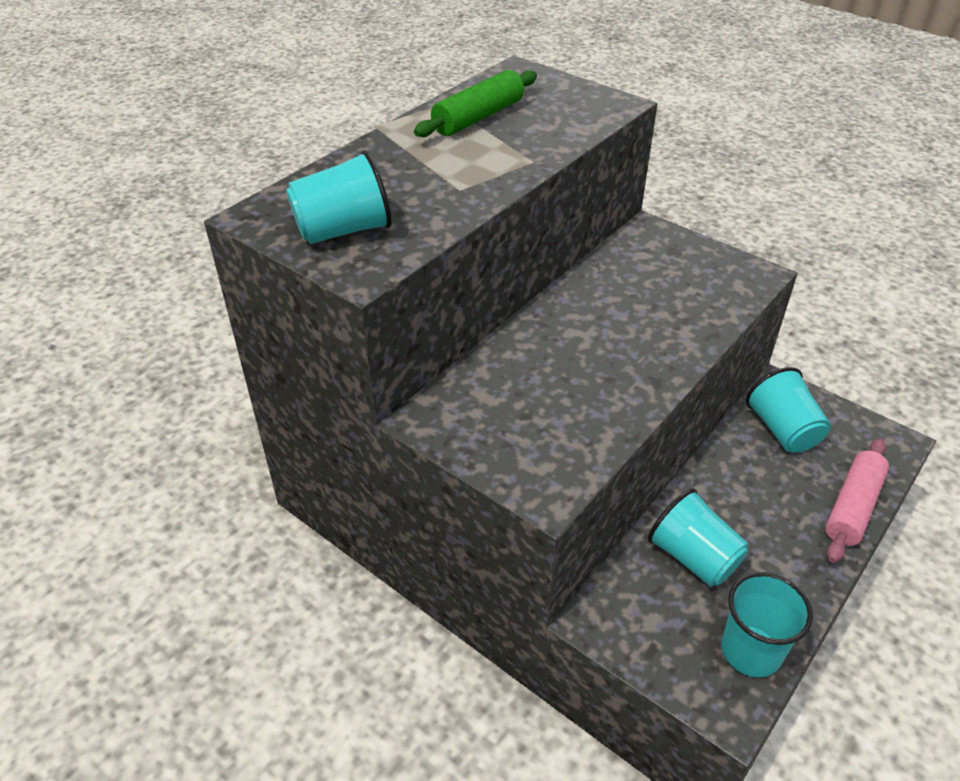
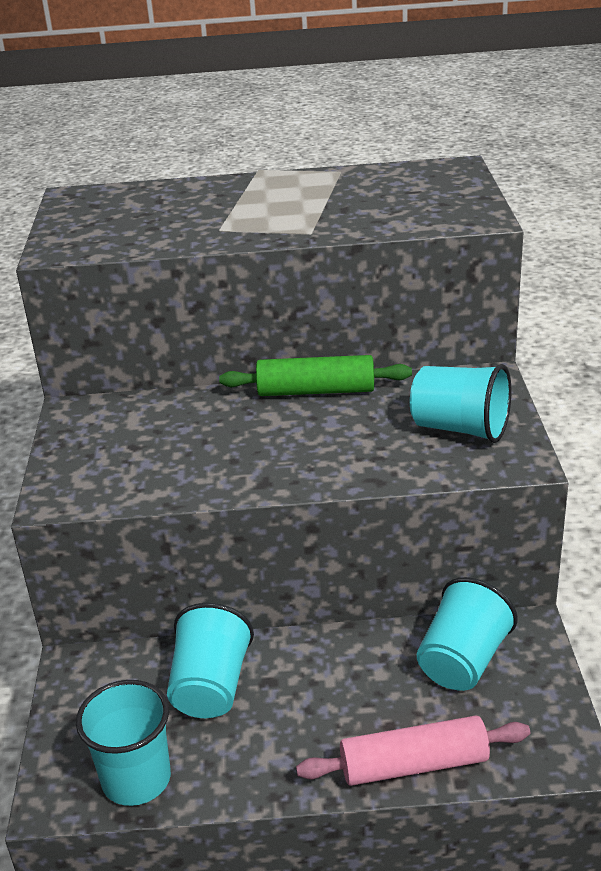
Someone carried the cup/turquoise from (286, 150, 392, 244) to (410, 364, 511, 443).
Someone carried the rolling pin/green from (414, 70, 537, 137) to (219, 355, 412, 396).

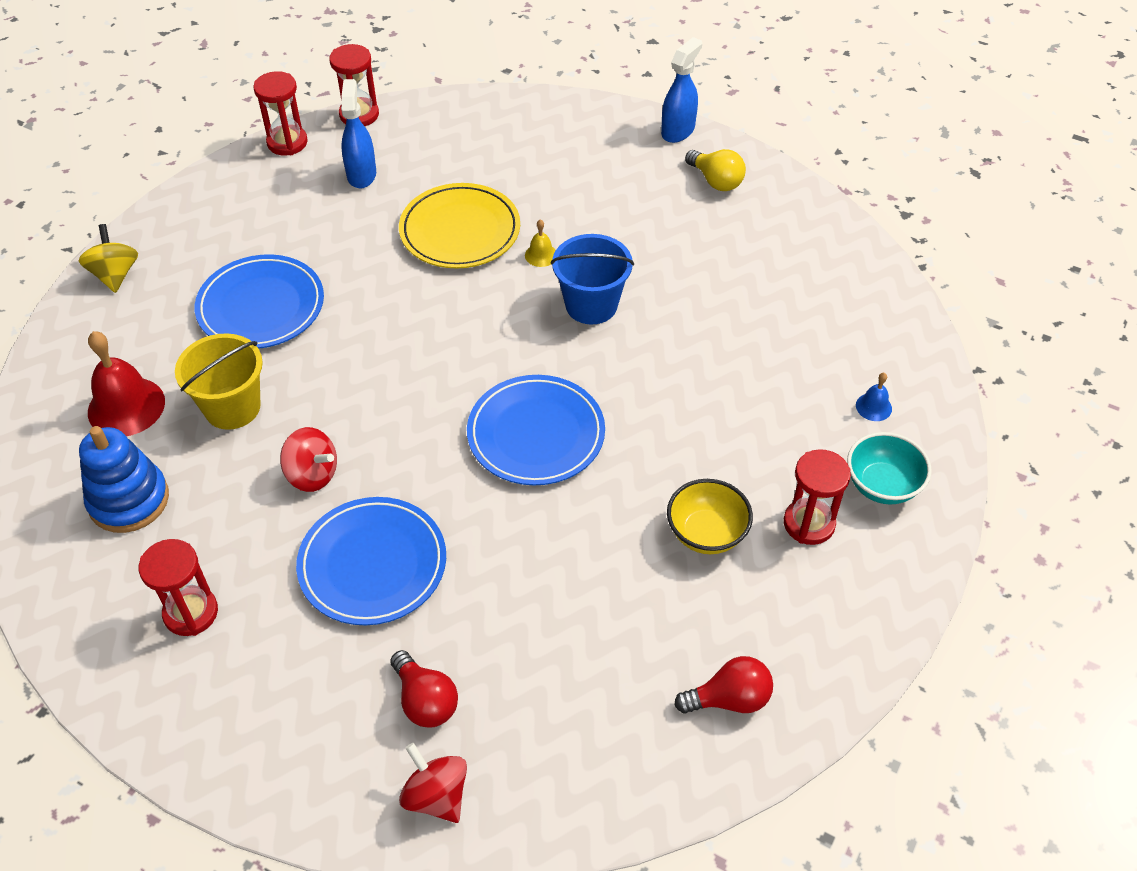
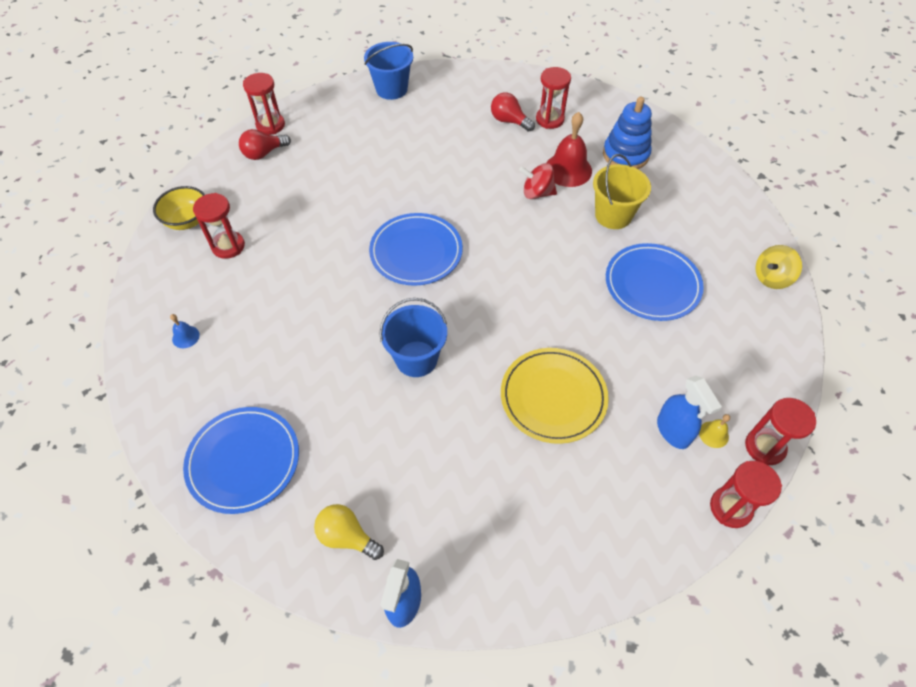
Someone took away the bowl/turquoise at (847, 432, 932, 505).
Someone put down the hourglass/red at (243, 73, 285, 135).
Someone carried the bell/red from (88, 331, 165, 436) to (546, 112, 592, 187).
Someone carried the plate/blue from (296, 497, 446, 626) to (183, 407, 299, 514).
Someone carried the light bulb/red from (390, 650, 458, 728) to (491, 92, 535, 132).
Someone carried the bell/yellow from (525, 219, 556, 267) to (699, 414, 730, 448).
Someone carried the bowl/yellow from (667, 479, 753, 554) to (153, 186, 205, 230).
Someone swapped the spinning top/red at (399, 743, 467, 823) for the bucket/blue at (364, 42, 413, 100).
Someone rotated the spinning top/yellow at (79, 224, 138, 293) by 90 degrees clockwise.

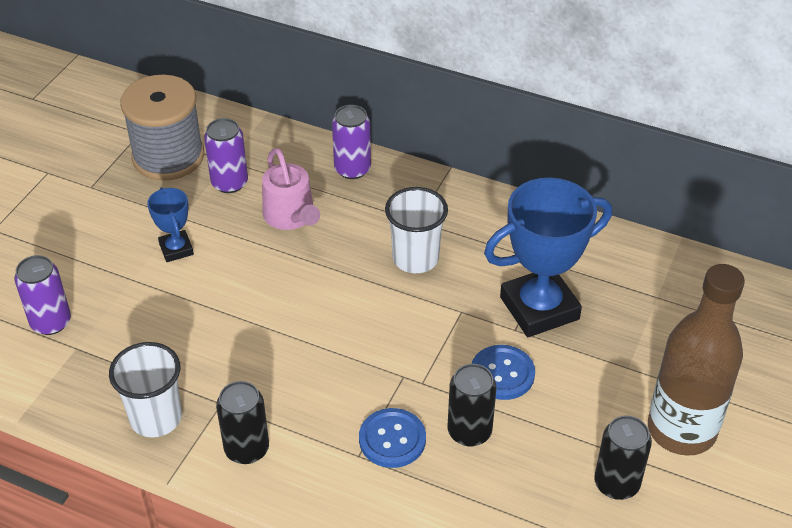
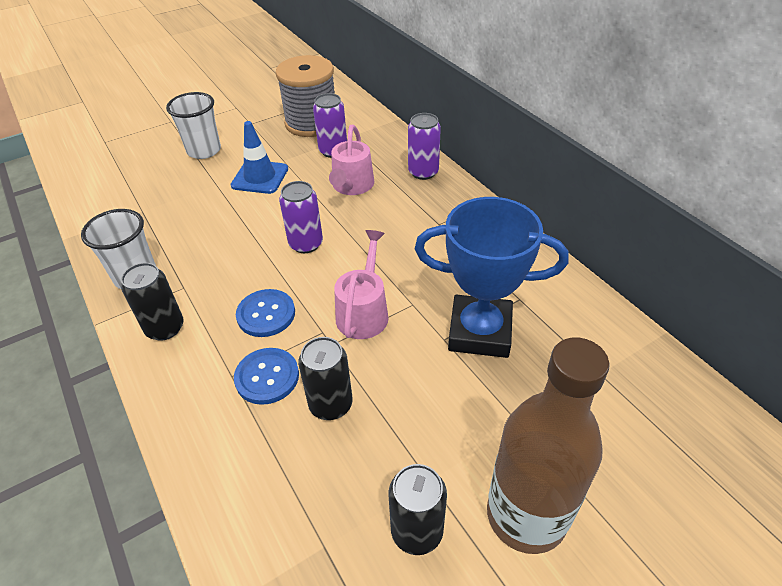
Someone put down the watering can/pink at (334, 230, 389, 339).
Someone carried the can/purple from (14, 255, 71, 335) to (279, 181, 323, 253).
Someone carried the cup/white from (385, 187, 448, 273) to (166, 92, 221, 159).
Someone carried the button/blue from (472, 345, 535, 400) to (236, 289, 295, 337).
Someone swapped the trophy/blue at (147, 188, 194, 262) for the traffic cone/blue at (231, 121, 288, 194).

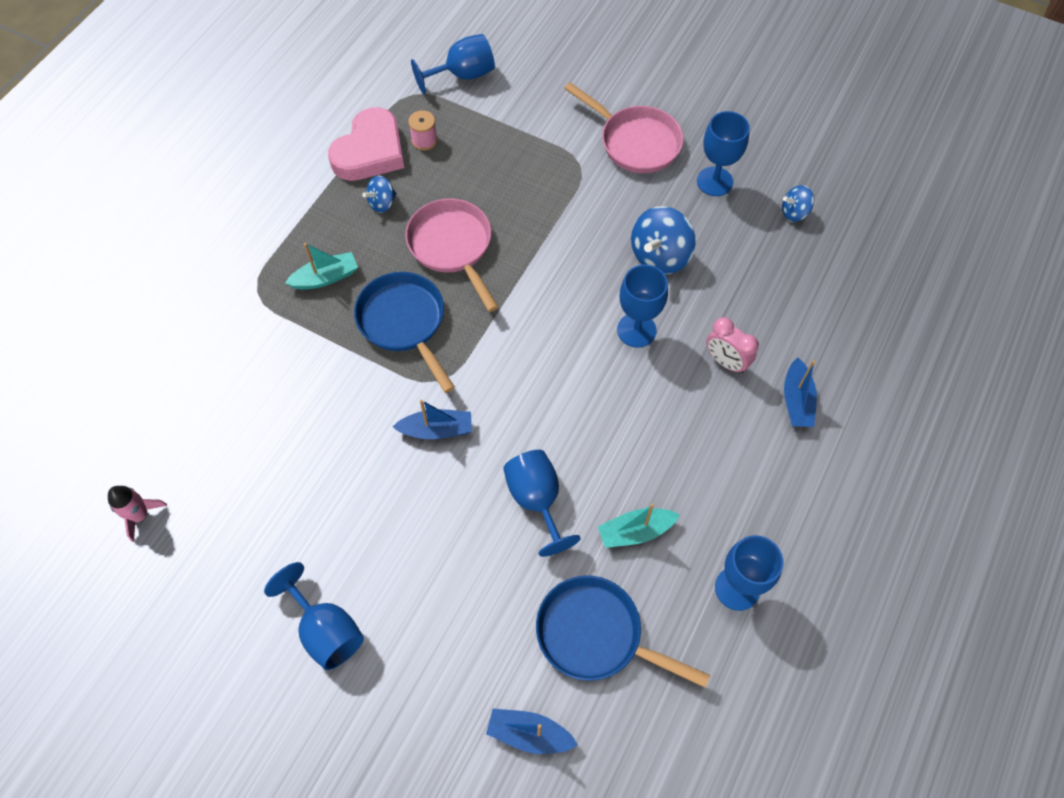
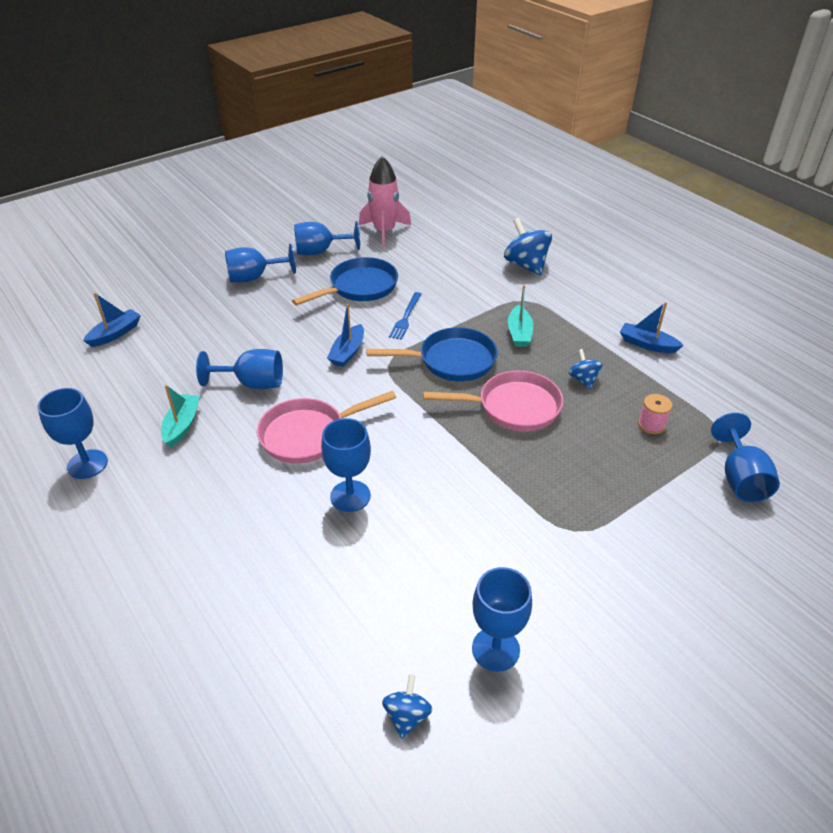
Someone took away the heart/pink at (328, 107, 404, 181).
Someone took away the clock/pink at (706, 317, 759, 374).
Someone put down the goblet/blue at (294, 221, 360, 255).
Someone put down the fork/blue at (389, 292, 422, 340).
Someone carried the pan/blue from (536, 575, 710, 688) to (292, 257, 398, 306).
Someone carried the pan/pink from (564, 82, 684, 173) to (257, 391, 396, 464).
Someone carried the spinning top/blue from (631, 206, 696, 274) to (504, 218, 552, 276).
Someone carried the boat/blue from (784, 357, 817, 427) to (620, 302, 684, 353).
Someone scaled the rocket/pink at (108, 486, 167, 542) by 1.75.

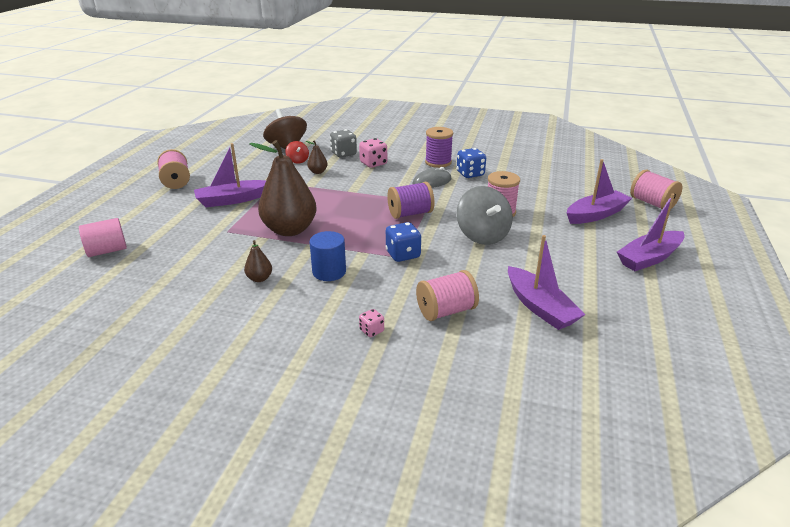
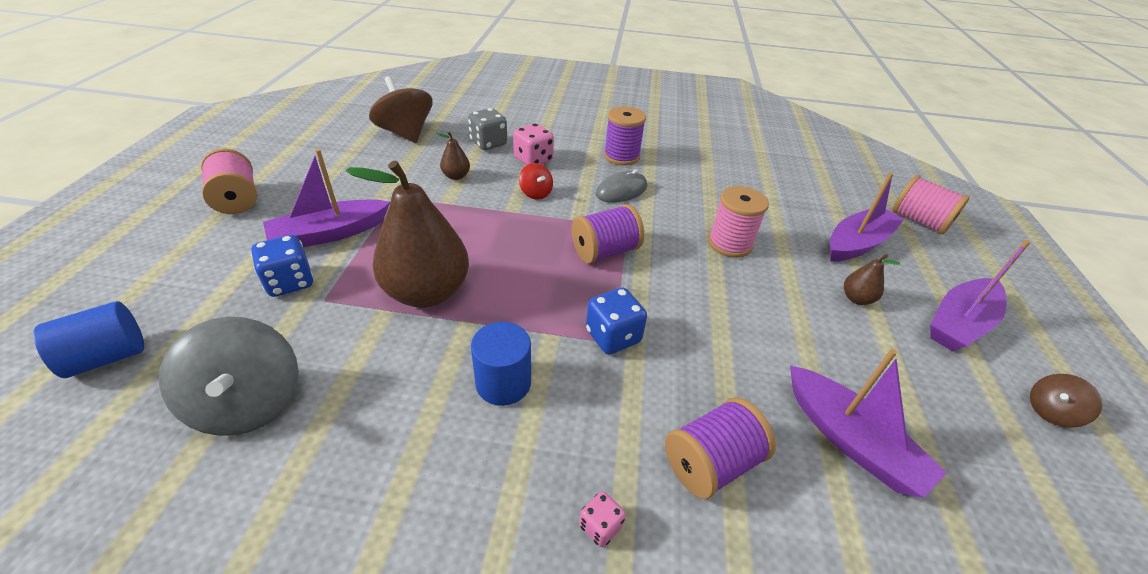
Someone put down the spinning top/brown at (1030, 374, 1103, 428).
Someone carried the pear/brown from (244, 240, 272, 282) to (844, 254, 900, 305).
Someone carried the spinning top/red from (285, 141, 309, 164) to (519, 163, 553, 200).
Someone carried the dice/blue from (457, 148, 486, 178) to (251, 235, 313, 297).
Someone carried the spinning top/grey from (457, 186, 513, 245) to (159, 317, 299, 436).
Someone repainted the cylinder/pink at (79, 218, 127, 257), which became the cylinder/blue at (33, 301, 144, 378).
Someone repainted the spool/pink at (416, 270, 479, 321), which became the spool/purple at (665, 397, 776, 499).

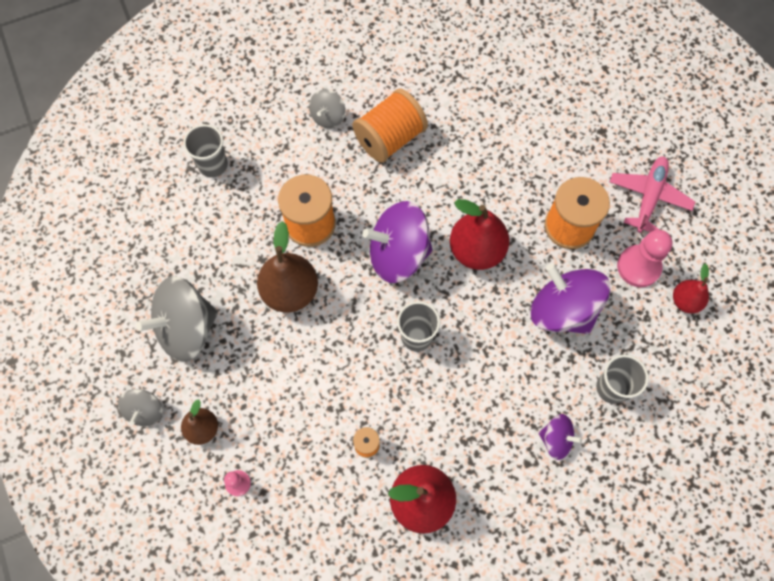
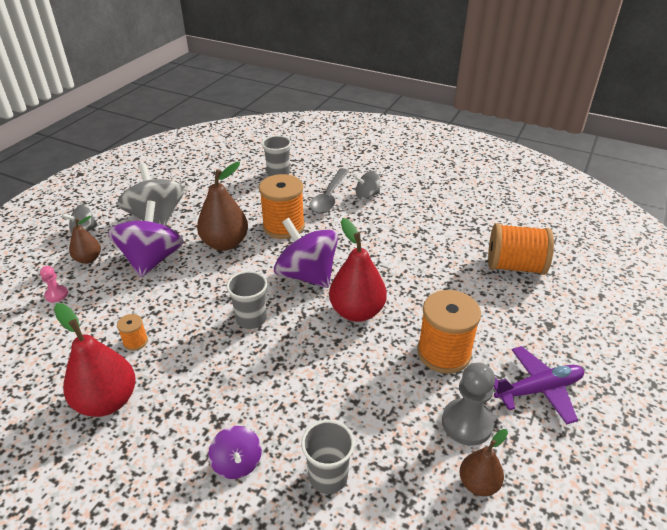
Someone put down the spoon/grey at (310, 168, 349, 214).
Someone carried the spool/orange from (352, 89, 428, 163) to (488, 223, 554, 275).
Someone carried the spinning top/purple from (530, 264, 610, 334) to (108, 201, 184, 278).
Someone repainted the plane/pink at (610, 157, 695, 233), which became the plane/purple at (493, 346, 584, 424).
Someone repainted the pawn/pink at (617, 230, 672, 287), which became the pawn/grey at (442, 362, 495, 446).
Someone repainted the pear/red at (673, 264, 709, 313), which became the pear/brown at (459, 429, 508, 496).
Someone rotated the spinning top/grey at (136, 276, 218, 362) by 45 degrees clockwise.

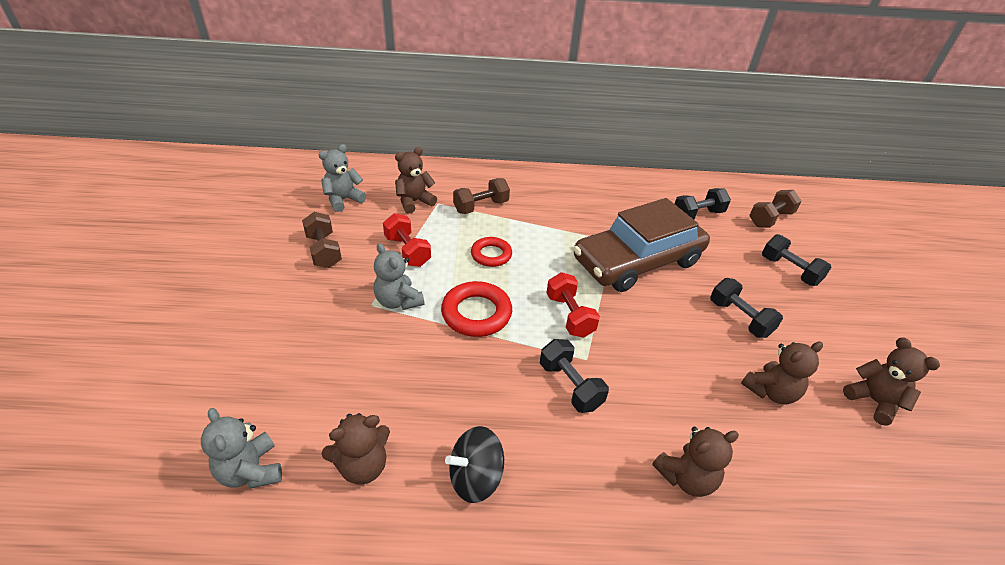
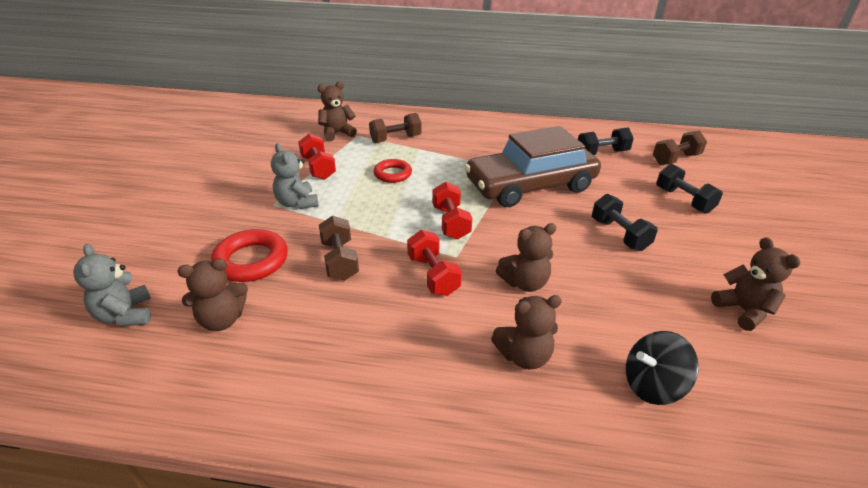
Someone took away the teddy bear/grey at (319, 144, 366, 212).
Someone carried the dumbbell/brown from (302, 212, 342, 268) to (319, 216, 359, 281).
Someone carried the ring/red from (441, 281, 512, 337) to (211, 229, 288, 282).
Someone carried the spinning top/black from (445, 426, 504, 503) to (626, 331, 699, 405).
Someone carried the teddy bear/brown from (741, 341, 823, 404) to (495, 223, 556, 292).
Someone repainted the dumbbell/black at (540, 339, 609, 413), which became the dumbbell/red at (407, 230, 462, 296).

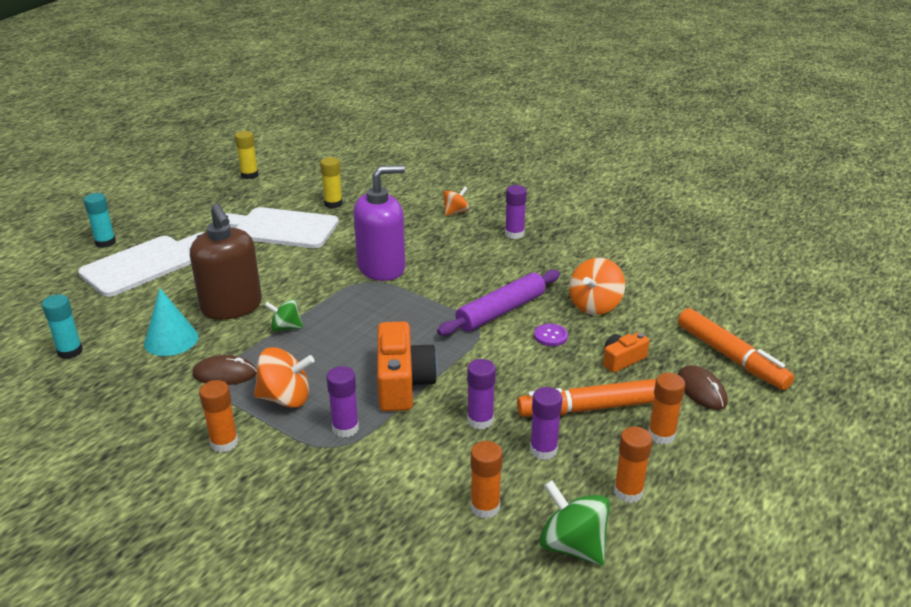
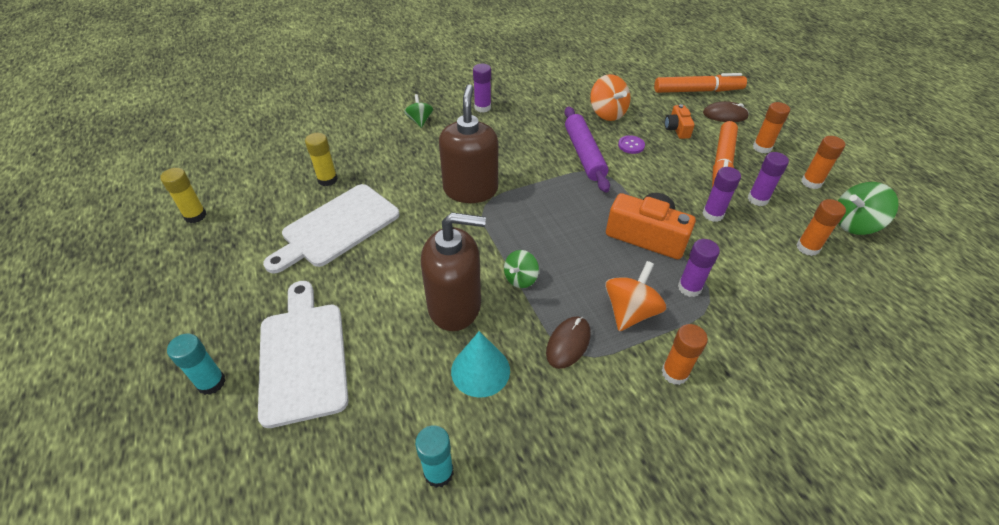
Someone repainted the soap dispenser/purple at (353, 165, 405, 281), which became the soap dispenser/brown at (439, 84, 498, 203).
Someone repainted the spinning top/orange at (443, 186, 469, 216), which became the spinning top/green at (404, 94, 433, 128).

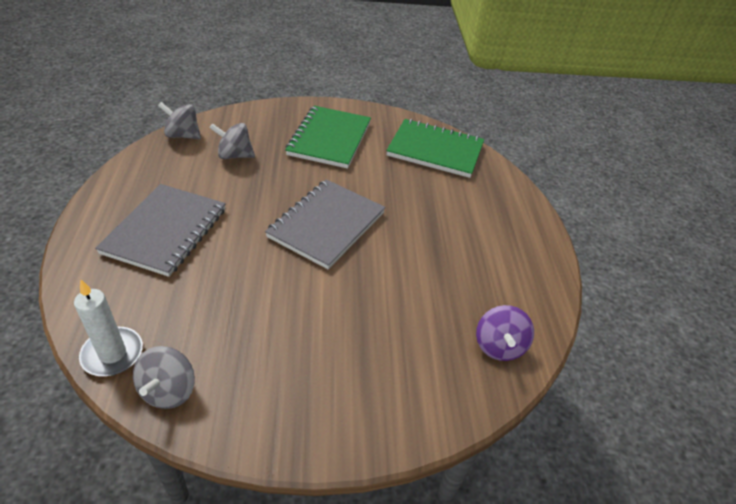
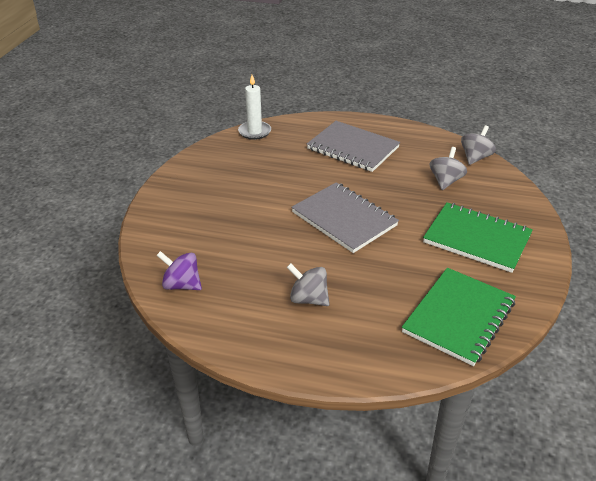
Someone carried the spinning top/grey from (133, 346, 195, 409) to (287, 263, 329, 306).

